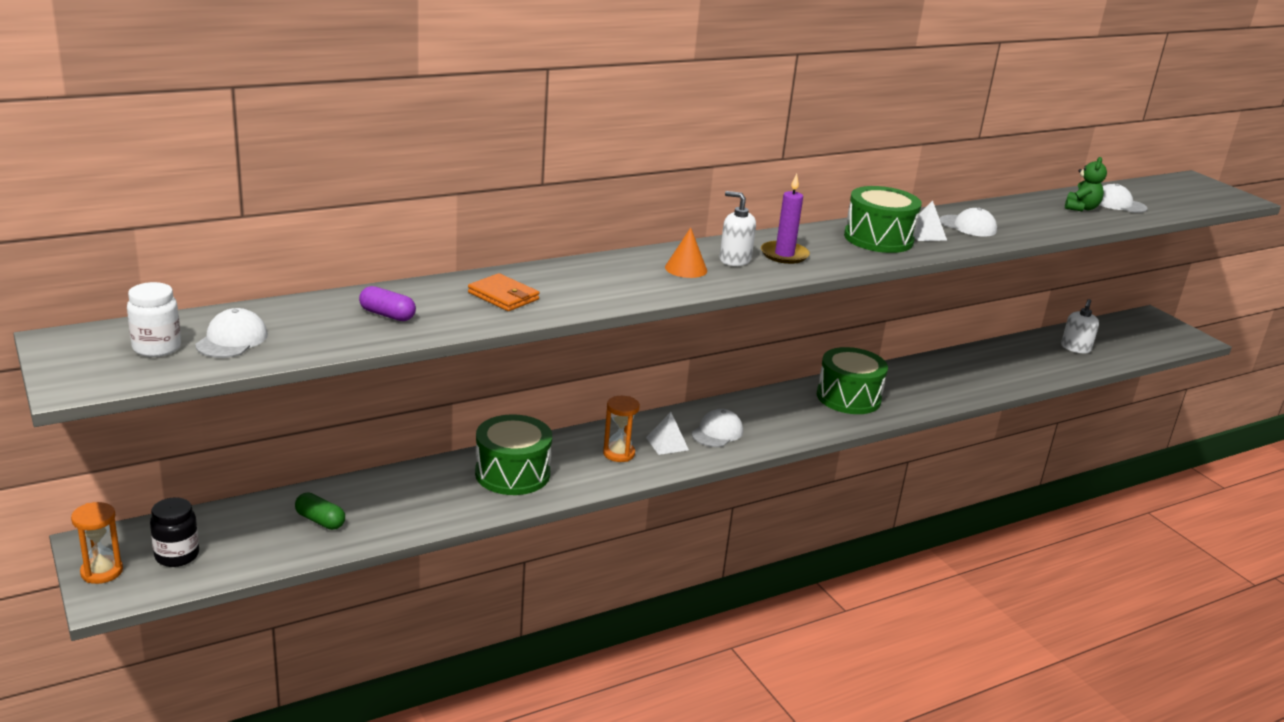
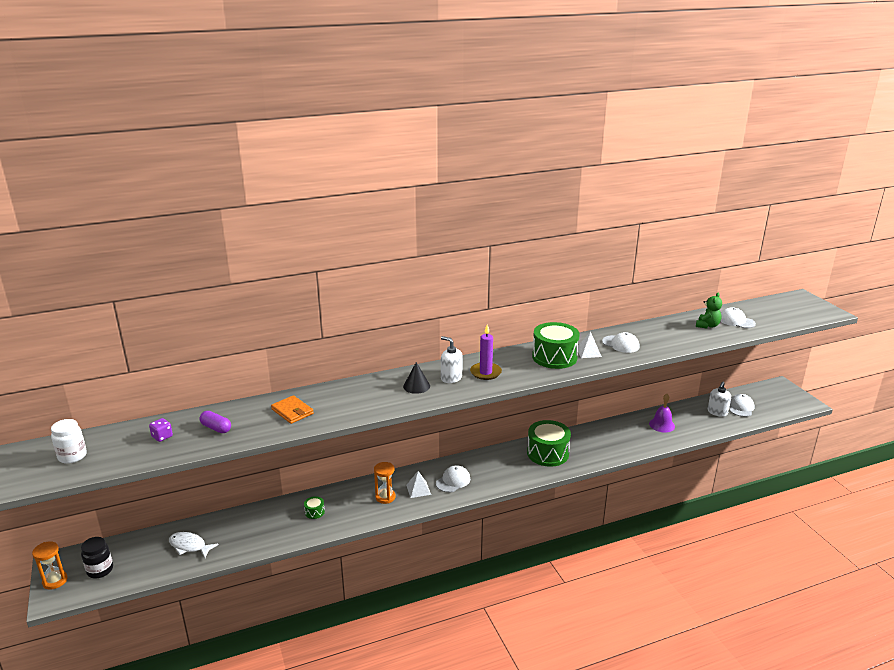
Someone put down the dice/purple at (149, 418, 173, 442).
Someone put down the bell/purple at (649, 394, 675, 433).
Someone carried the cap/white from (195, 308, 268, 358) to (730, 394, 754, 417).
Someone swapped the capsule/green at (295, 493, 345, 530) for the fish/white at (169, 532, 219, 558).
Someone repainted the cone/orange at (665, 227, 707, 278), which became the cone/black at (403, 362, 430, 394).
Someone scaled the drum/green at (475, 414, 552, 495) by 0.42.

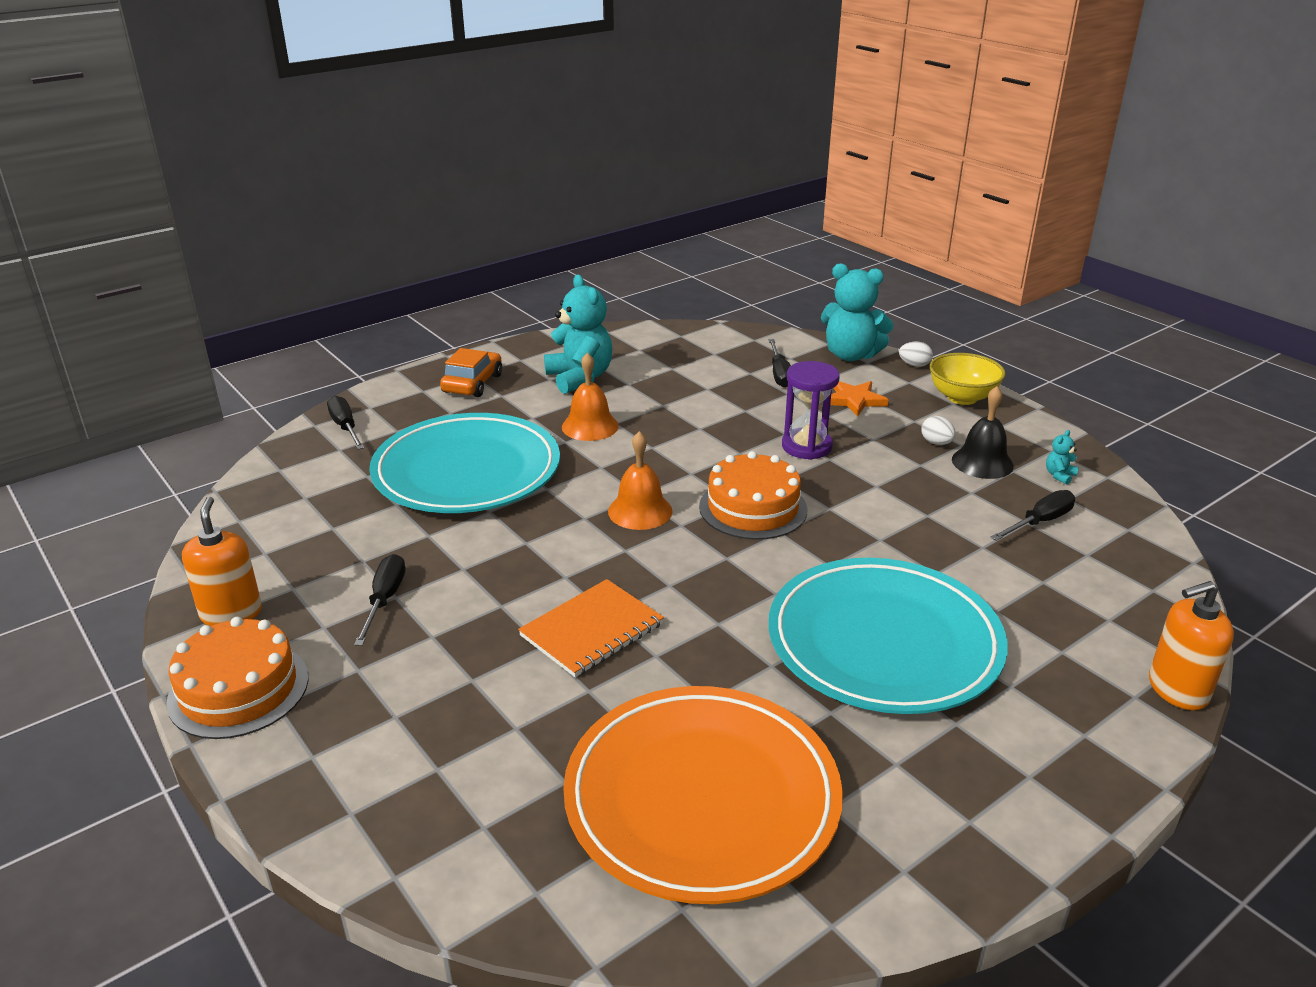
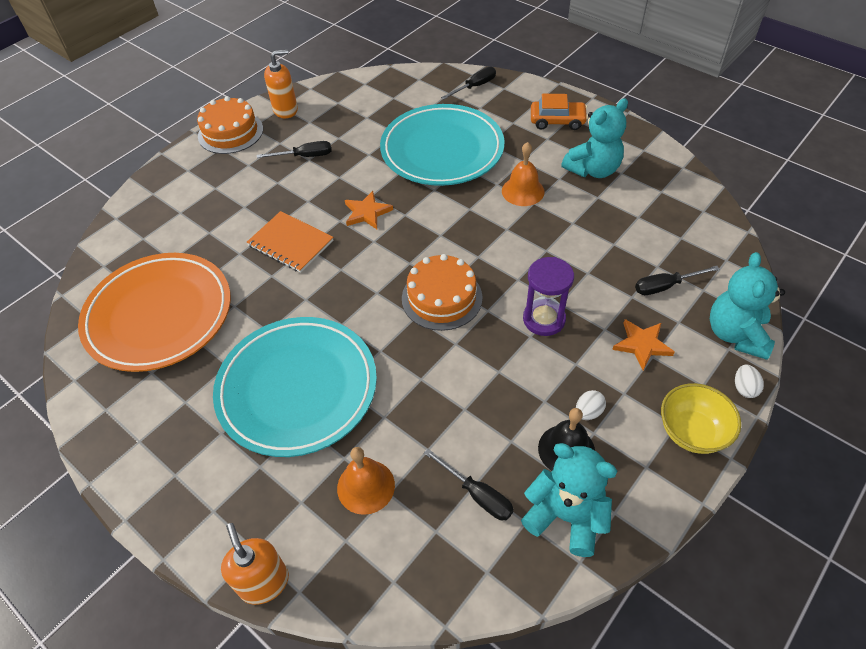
Someone put down the star/orange at (345, 191, 393, 229).
Someone carried the bell/orange from (608, 431, 673, 530) to (337, 447, 395, 515).
Someone scaled the teddy bear/turquoise at (1046, 430, 1079, 485) by 2.49.

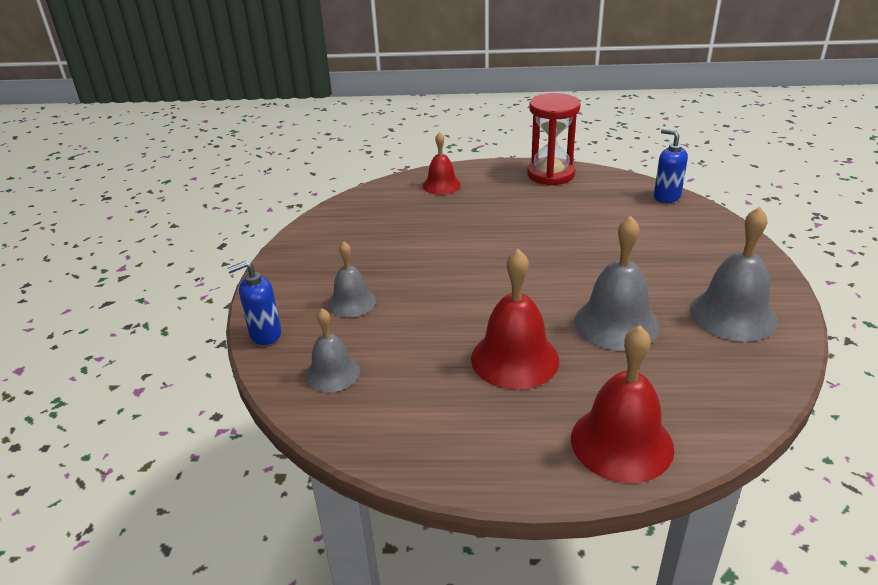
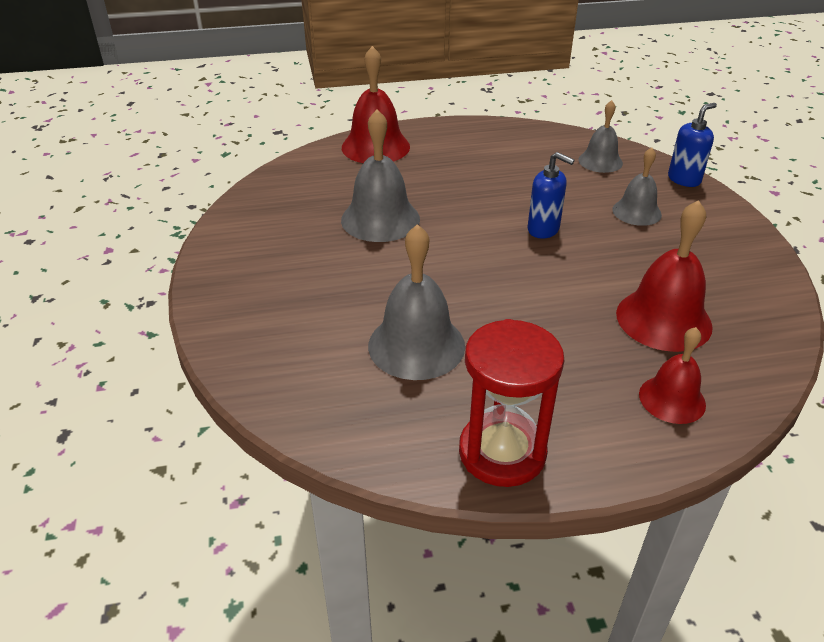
Someone carried the bell/red from (471, 249, 559, 390) to (616, 200, 713, 352).
Someone carried the soap dispenser/blue from (654, 129, 688, 203) to (528, 152, 575, 239).
Someone carried the bell/grey from (690, 207, 778, 342) to (368, 224, 465, 380).

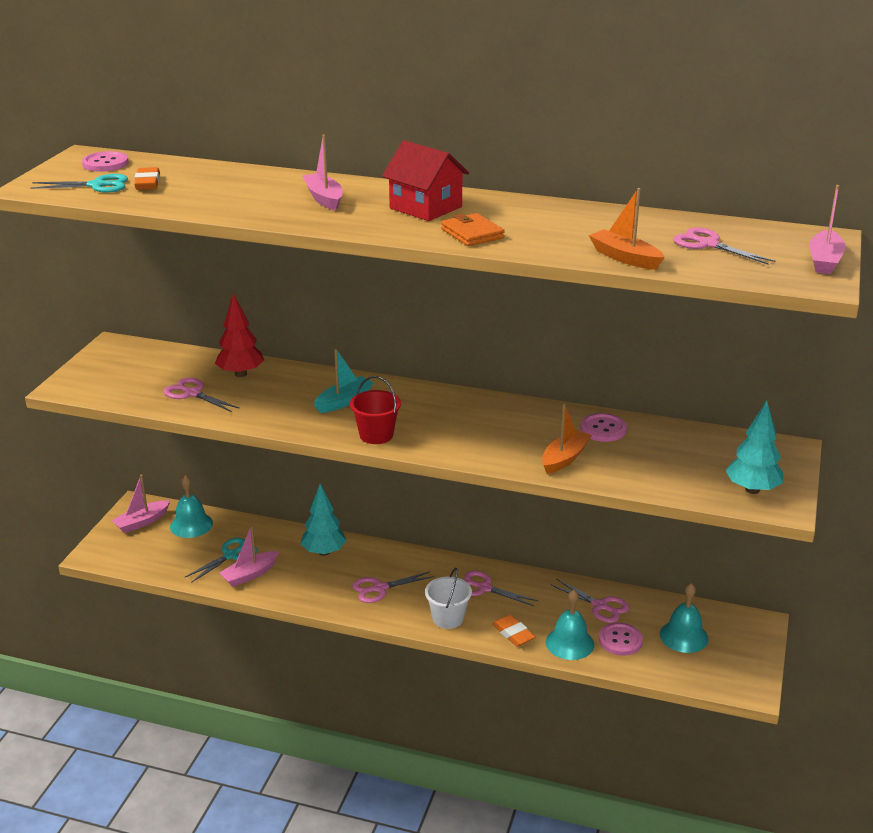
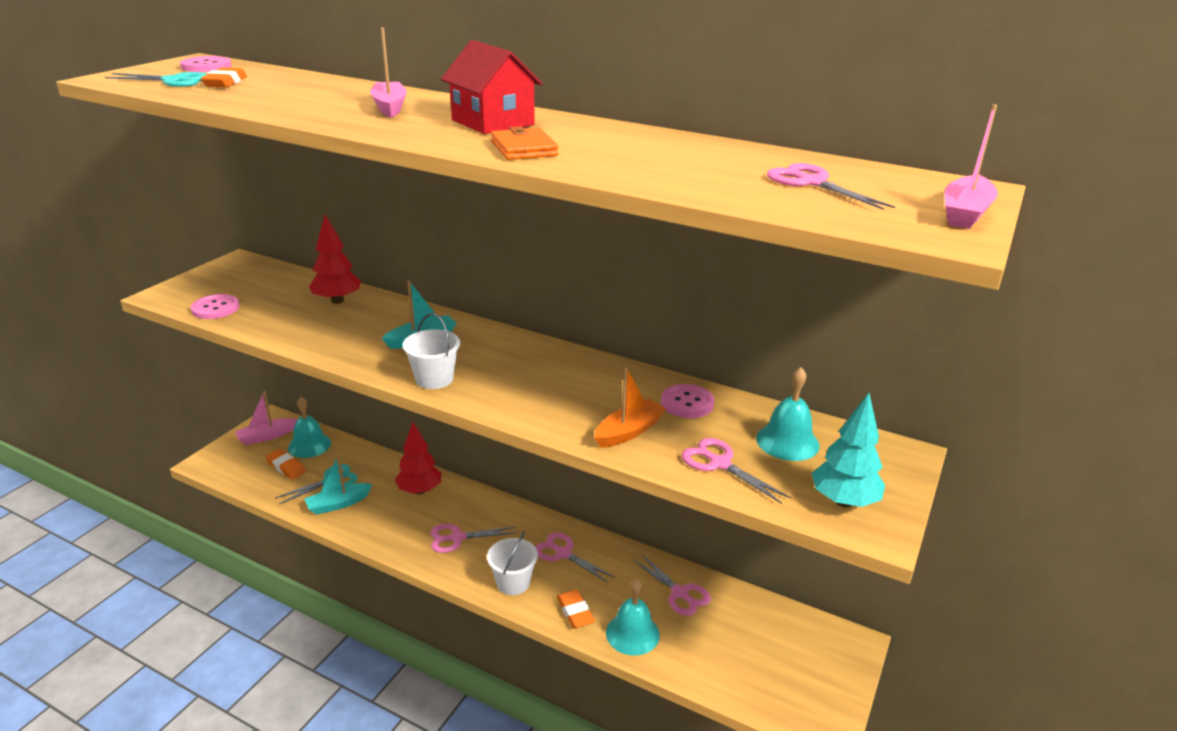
Someone took away the boat/orange at (589, 188, 665, 270).
Someone put down the eraser/orange at (265, 449, 306, 479).
Someone carried the scissors/pink from (164, 377, 240, 412) to (682, 438, 791, 504).
Someone carried the button/pink from (599, 622, 643, 656) to (191, 294, 240, 319).
Someone carried the bell/turquoise from (660, 583, 709, 653) to (756, 367, 820, 461).
Someone repainted the boat/pink at (219, 525, 279, 587), which became the boat/turquoise at (305, 455, 372, 515).
Someone repainted the tree/turquoise at (301, 484, 347, 556), which became the tree/red at (395, 422, 441, 494).
Someone repainted the bucket/red at (350, 376, 401, 444), which became the bucket/white at (403, 313, 460, 389).

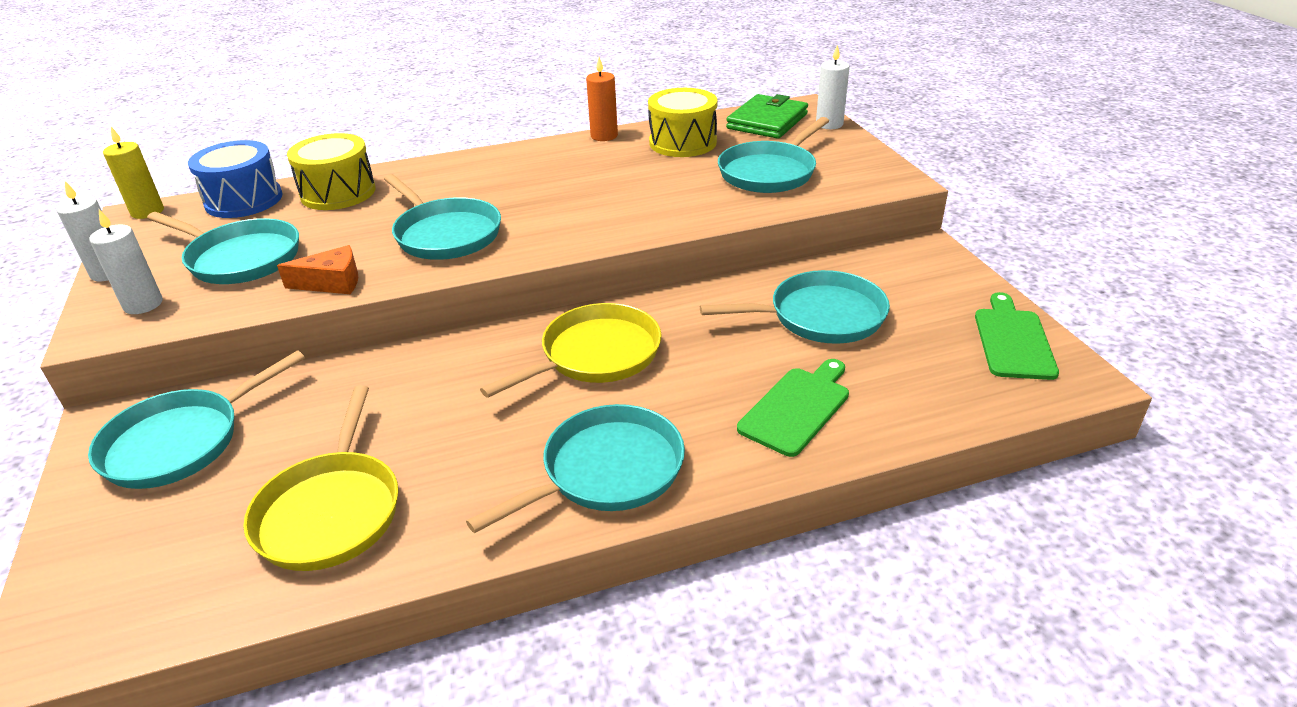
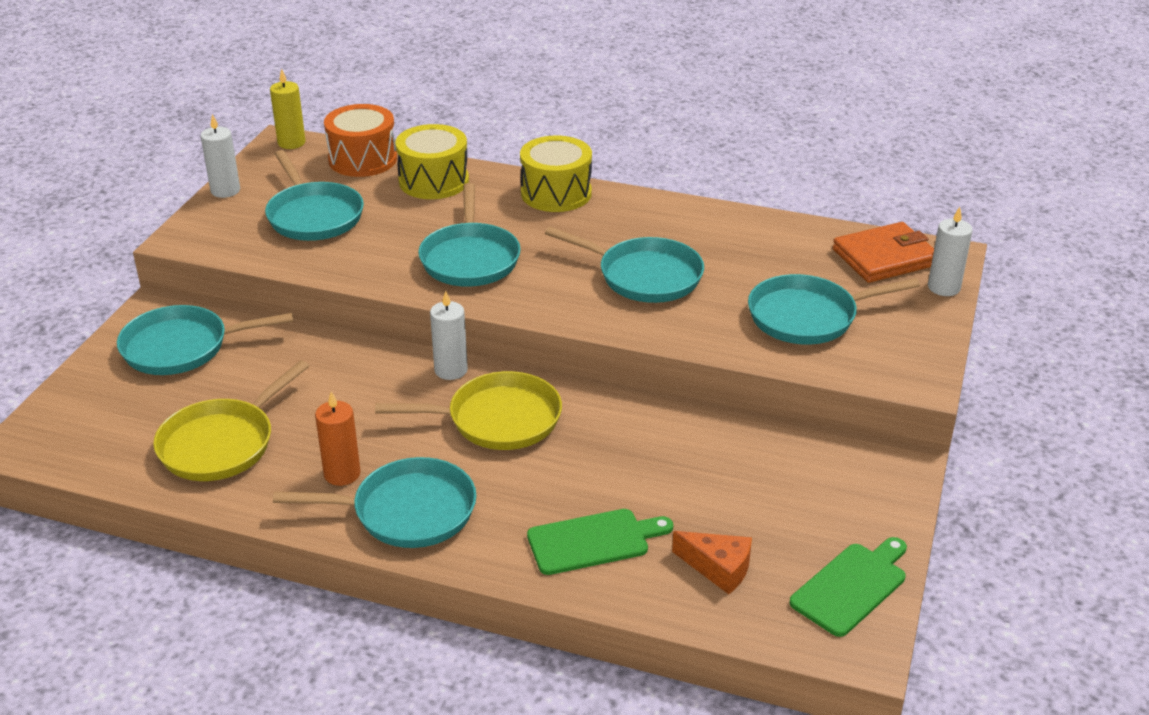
Someone carried the candle/white from (89, 209, 163, 314) to (430, 291, 468, 380).
Someone carried the cheese/orange from (277, 245, 358, 294) to (672, 531, 752, 594).
Someone carried the candle/orange from (586, 57, 618, 141) to (315, 391, 361, 486).
Someone carried the drum/yellow from (648, 88, 717, 157) to (520, 136, 592, 212).
Someone carried the pan/turquoise from (700, 270, 890, 344) to (545, 227, 704, 303).
Someone repainted the drum/blue at (188, 140, 283, 218), which became the drum/orange at (324, 104, 397, 177).
Someone repainted the wallet/green at (726, 94, 808, 139), which became the wallet/orange at (833, 222, 934, 283).

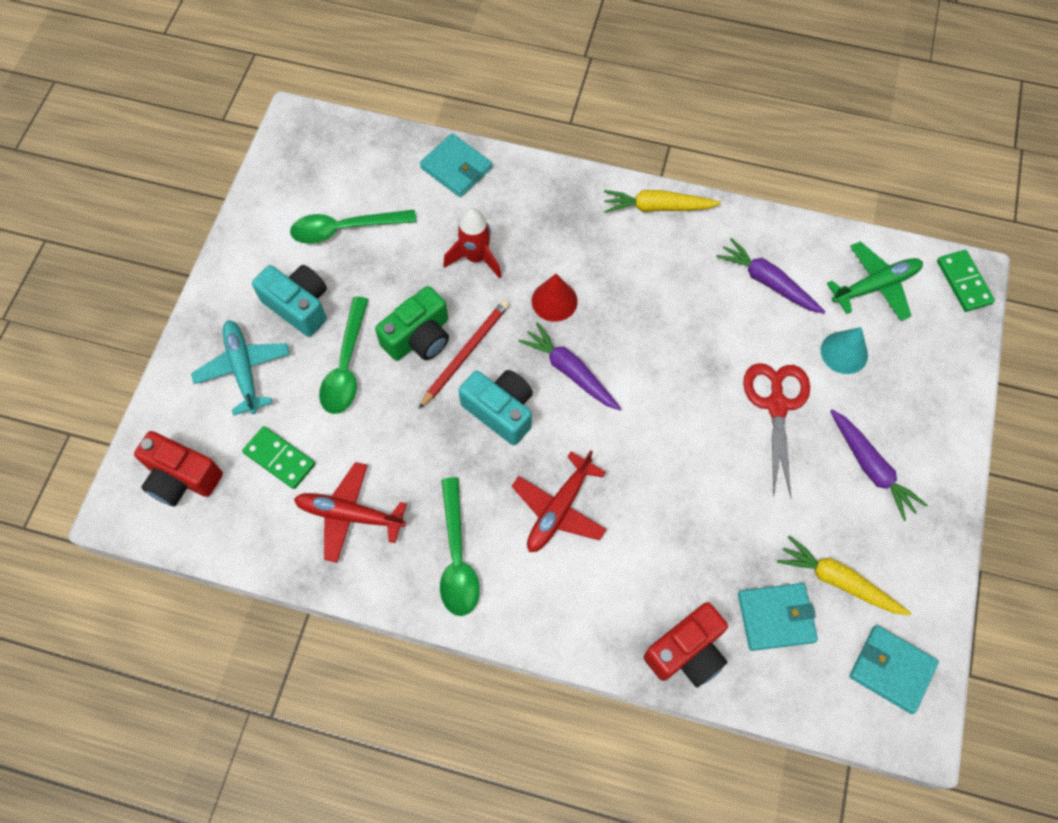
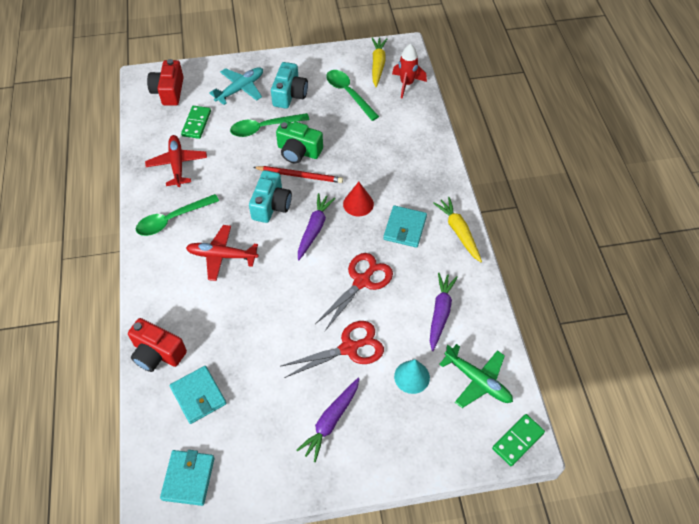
Someone put down the scissors/red at (315, 253, 393, 331).
Someone carried the wallet/turquoise from (420, 133, 492, 197) to (383, 205, 427, 248).
Someone carried the rocket/red from (443, 208, 502, 279) to (392, 44, 427, 98).
Someone carried the carrot/yellow from (777, 536, 911, 615) to (372, 37, 387, 87).

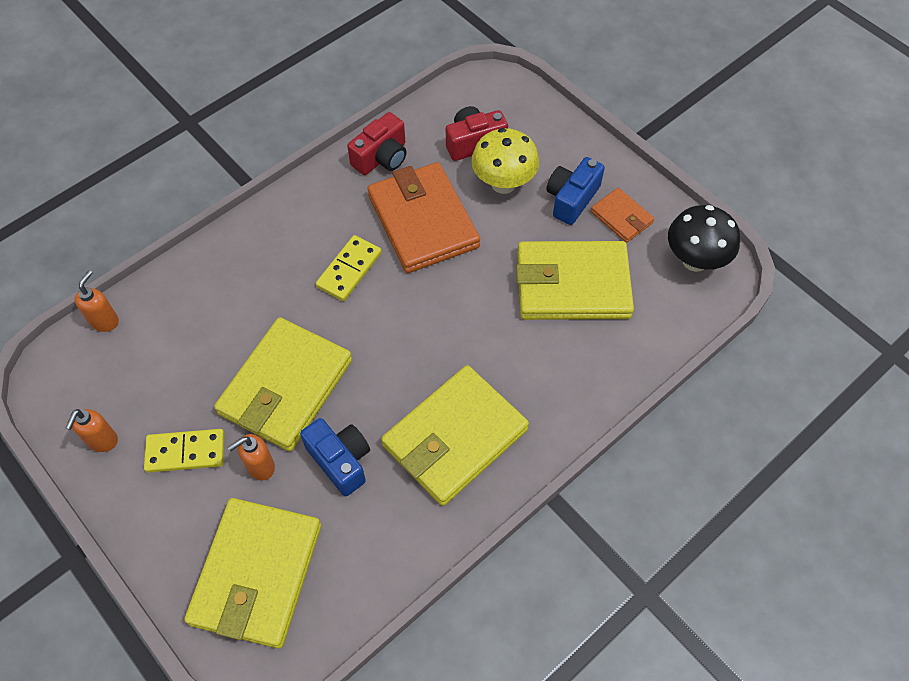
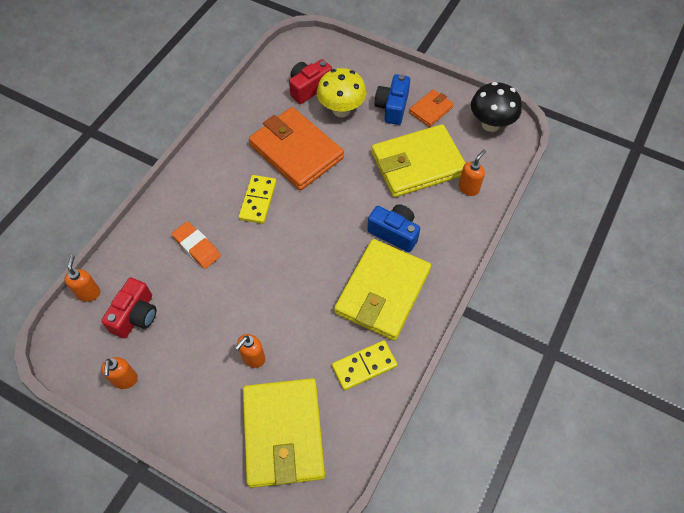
Someone took away the wallet/yellow at (214, 317, 352, 451).
Someone put down the eraser/orange at (172, 221, 221, 269).
Someone put down the soap dispenser/orange at (459, 150, 486, 196).
Someone carried the domino/yellow from (144, 429, 224, 473) to (332, 340, 397, 390).
Someone carried the camera/blue from (300, 418, 370, 496) to (367, 204, 420, 252).
Someone carried the camera/red from (347, 112, 407, 175) to (101, 278, 157, 339).
Someone rotated the wallet/orange at (591, 188, 654, 243) by 75 degrees counterclockwise.

